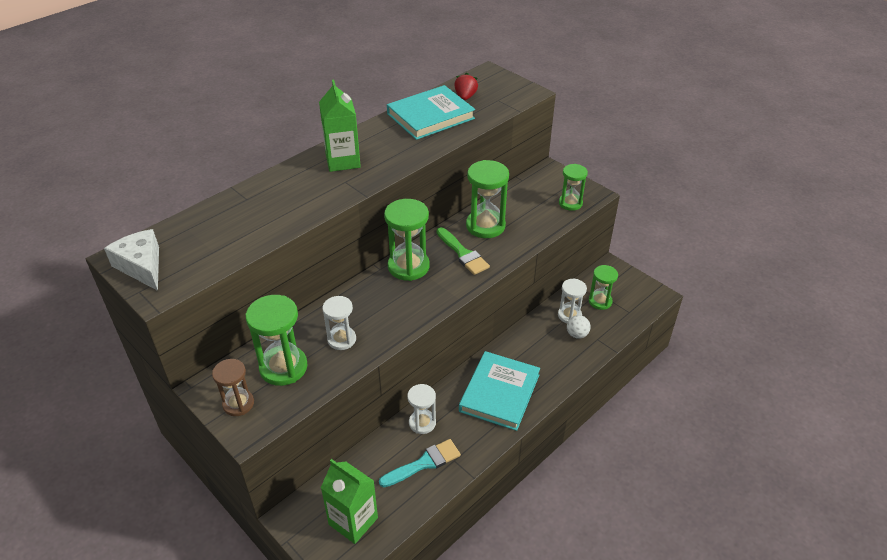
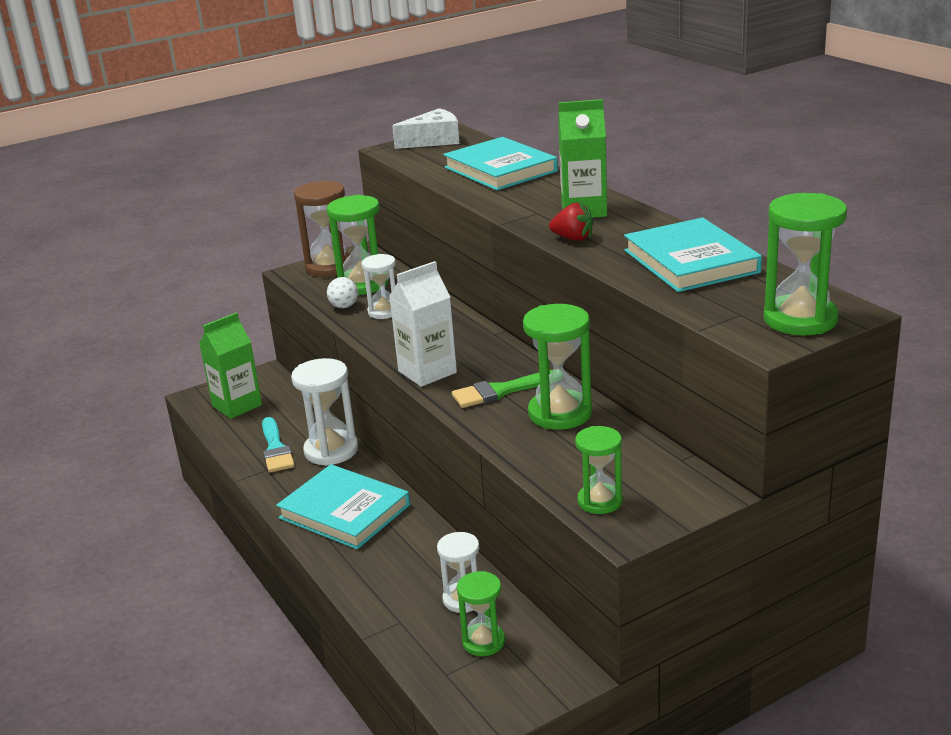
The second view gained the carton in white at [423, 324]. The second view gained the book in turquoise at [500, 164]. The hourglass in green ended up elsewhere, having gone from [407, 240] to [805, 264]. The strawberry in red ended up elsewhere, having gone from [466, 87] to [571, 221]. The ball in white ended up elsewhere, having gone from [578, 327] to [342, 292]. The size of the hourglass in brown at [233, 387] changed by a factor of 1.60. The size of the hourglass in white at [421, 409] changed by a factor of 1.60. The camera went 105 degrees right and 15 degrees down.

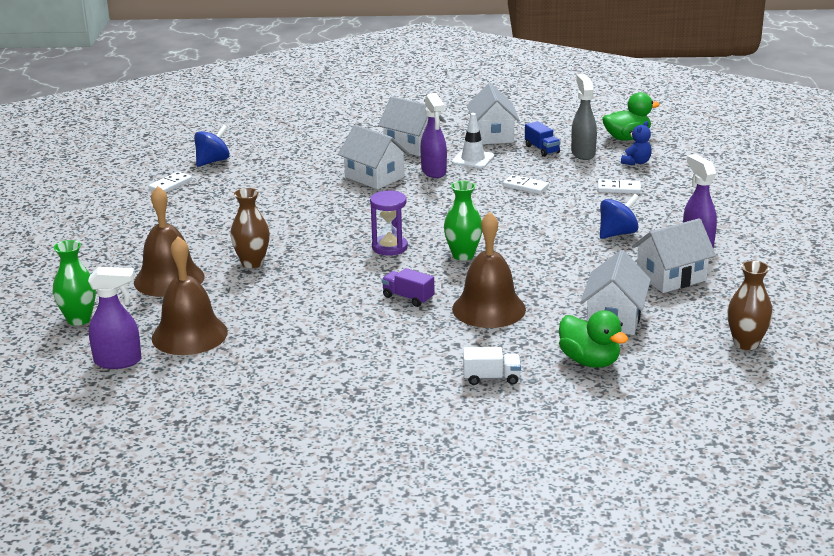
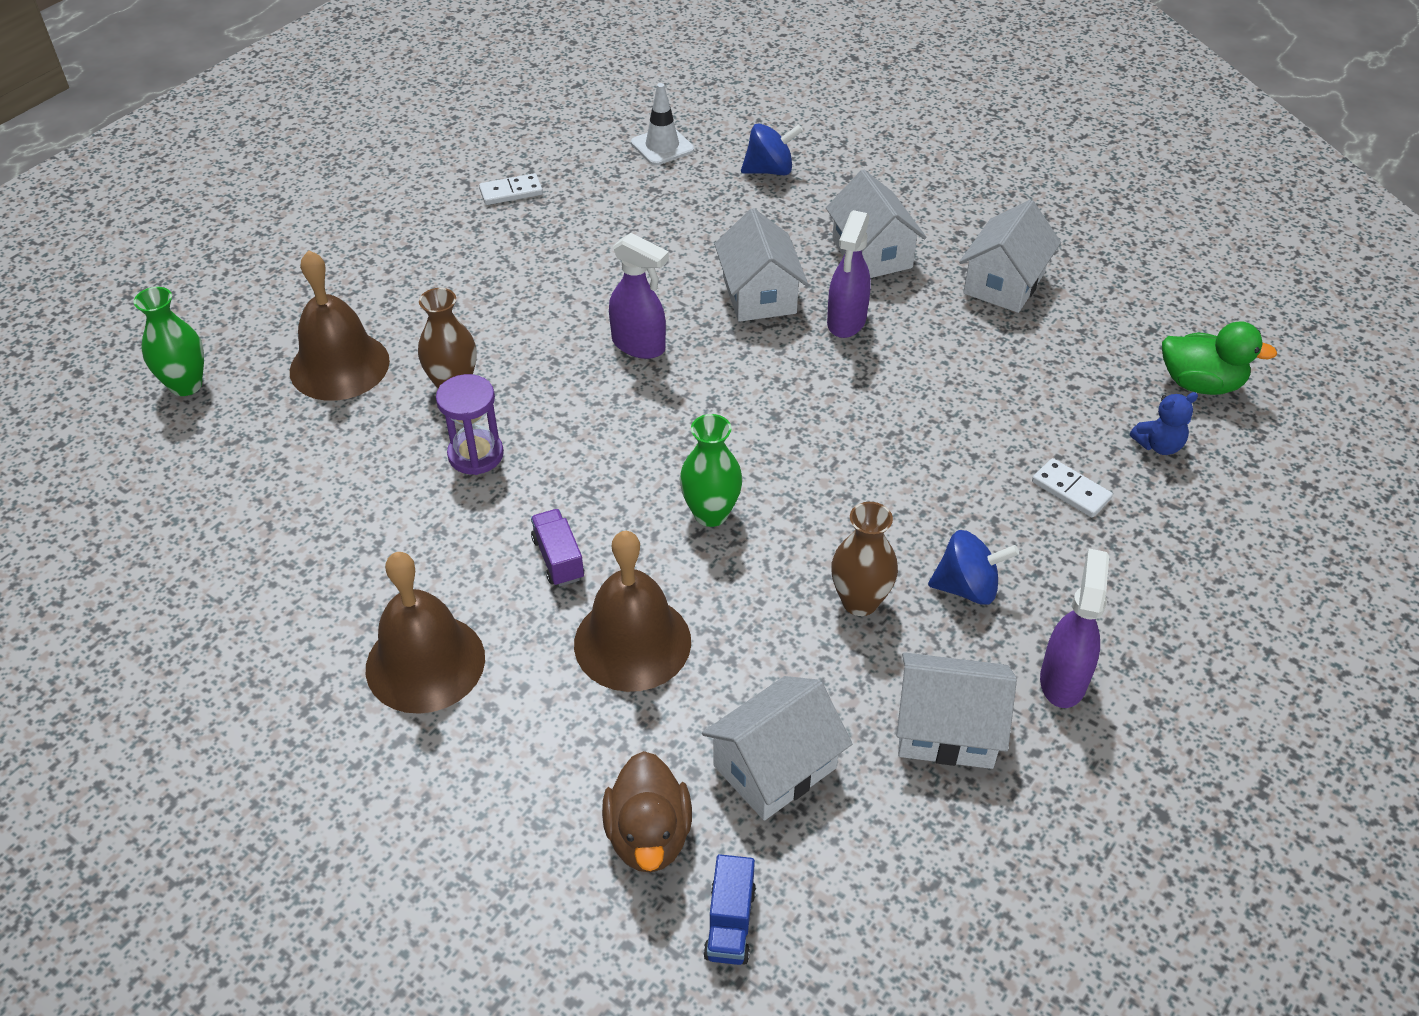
The second view lost the truck in white at [492, 366]. The second view lost the domino in white at [526, 184]. The second view lost the spray bottle in grey at [584, 117]. The spray bottle in purple ended up elsewhere, having gone from [115, 318] to [639, 296]. The bell in brown ended up elsewhere, having gone from [190, 295] to [425, 633]. The spinning top in blue ended up elsewhere, having gone from [212, 146] to [772, 149]. The hourglass in purple ended up elsewhere, having gone from [389, 223] to [470, 424]. The traffic cone in white ended up elsewhere, having gone from [473, 140] to [662, 124]. The truck in blue ended up elsewhere, having gone from [542, 139] to [729, 909]. The vase in brown ended up elsewhere, having gone from [750, 305] to [864, 559]. What was the duck in green at [593, 339] turned into the duck in brown at [647, 812]. The camera went 35 degrees right and 20 degrees up.

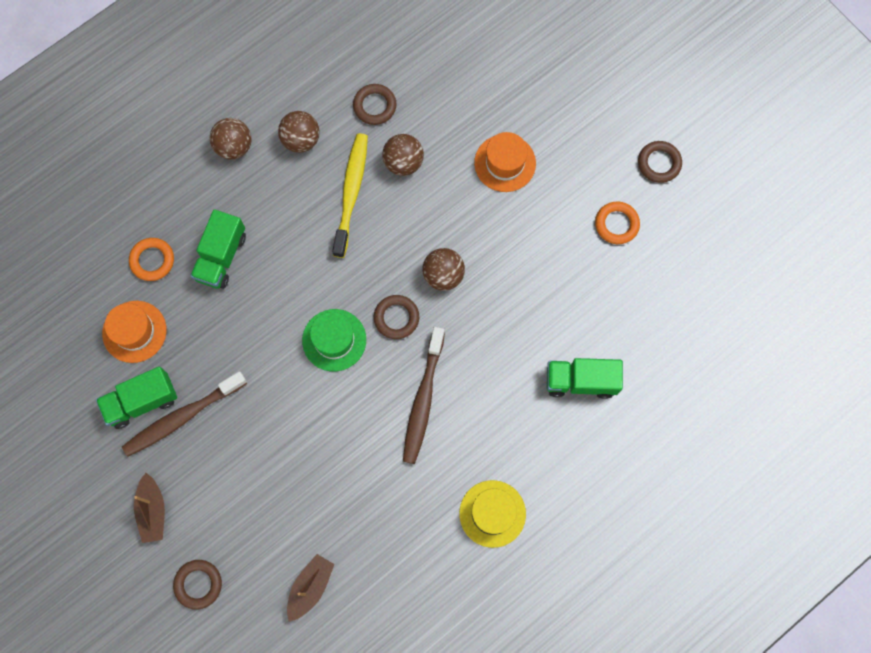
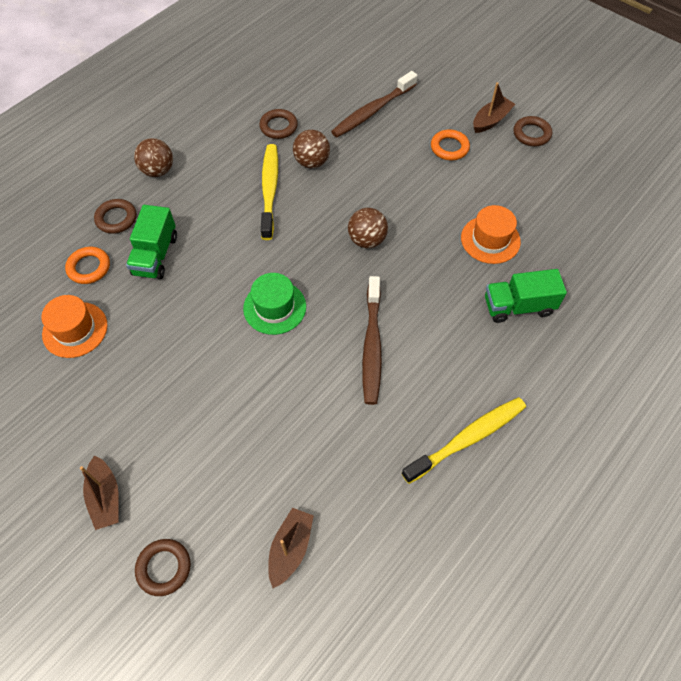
The second view lost the truck in green at [136, 397]. The second view lost the ball in brown at [299, 132]. The second view gained the boat in brown at [494, 107]. The toothbrush in brown ended up elsewhere, having gone from [184, 414] to [374, 104]. The ring in brown ended up elsewhere, having gone from [396, 317] to [115, 216]. The hat in orange ended up elsewhere, having gone from [505, 162] to [491, 234]. The ring in orange ended up elsewhere, having gone from [617, 223] to [450, 144]. Where the hat in yellow stood at [492, 514], the toothbrush in yellow came to stand at [464, 440]. The camera went 10 degrees left and 15 degrees down.

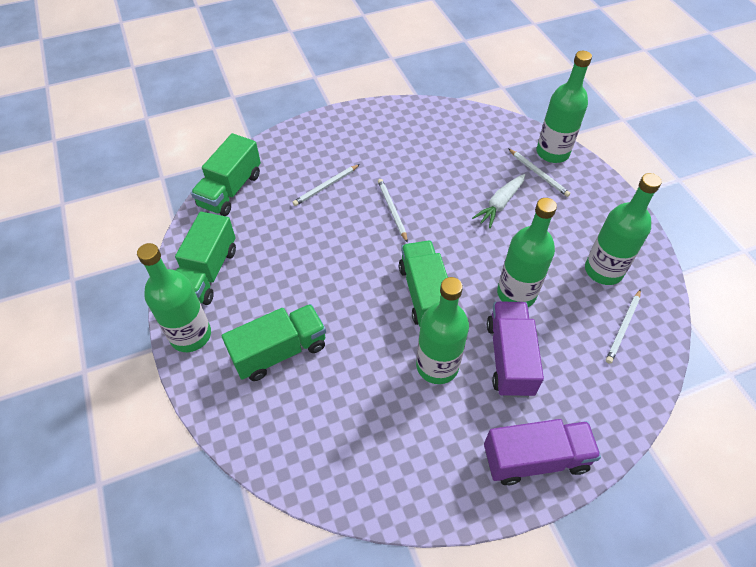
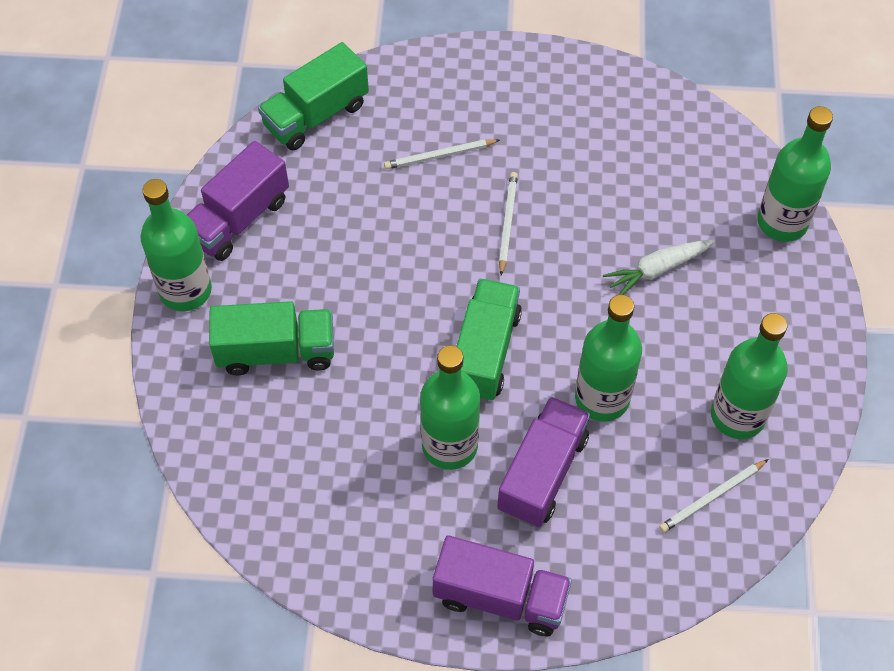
The second view lost the pencil in white at [540, 173]. What was the truck in green at [205, 258] turned into the truck in purple at [238, 201]. The camera went 25 degrees right and 5 degrees up.

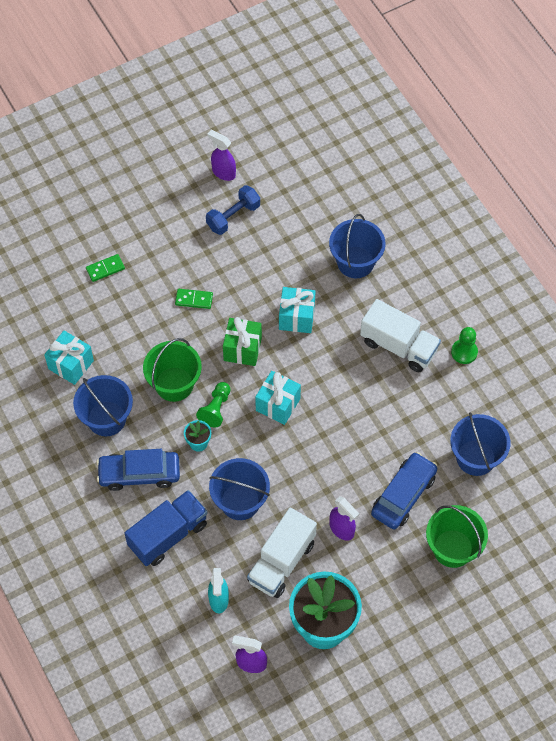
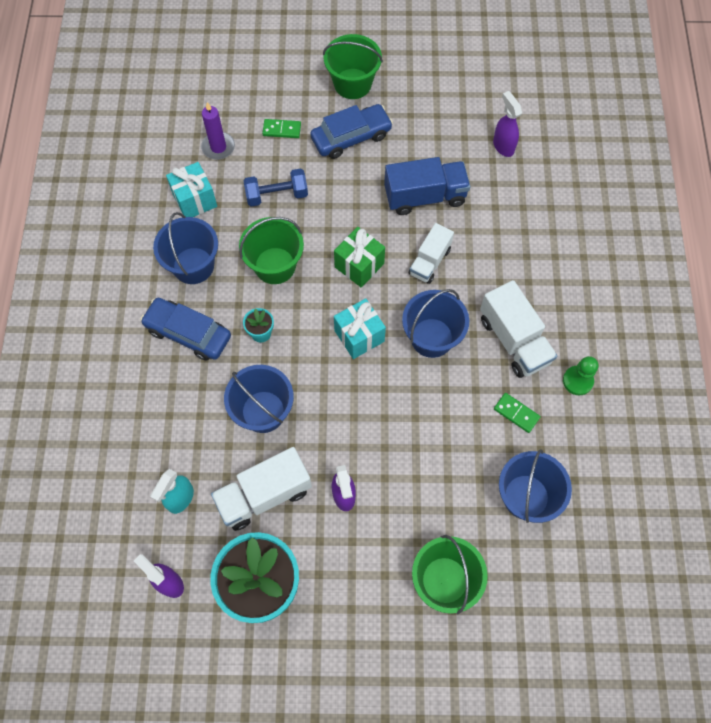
The second view lost the pawn in green at [213, 404]. The second view gained the candle in purple at [218, 131]. The second view gained the bucket in green at [353, 66]. The truck in blue ended up elsewhere, having gone from [166, 528] to [427, 186]. The domino in green ended up elsewhere, having gone from [194, 299] to [517, 413]. The dumbbell in blue ended up elsewhere, having gone from [233, 210] to [275, 187]. The spray bottle in purple ended up elsewhere, having gone from [221, 155] to [507, 124]. The bucket in blue ended up elsewhere, having gone from [357, 246] to [435, 323]. The car in blue ended up elsewhere, having gone from [404, 490] to [351, 131]. Where the gift in turquoise stood at [297, 310], the truck in white came to stand at [431, 253]. The camera went 30 degrees right and 5 degrees up.

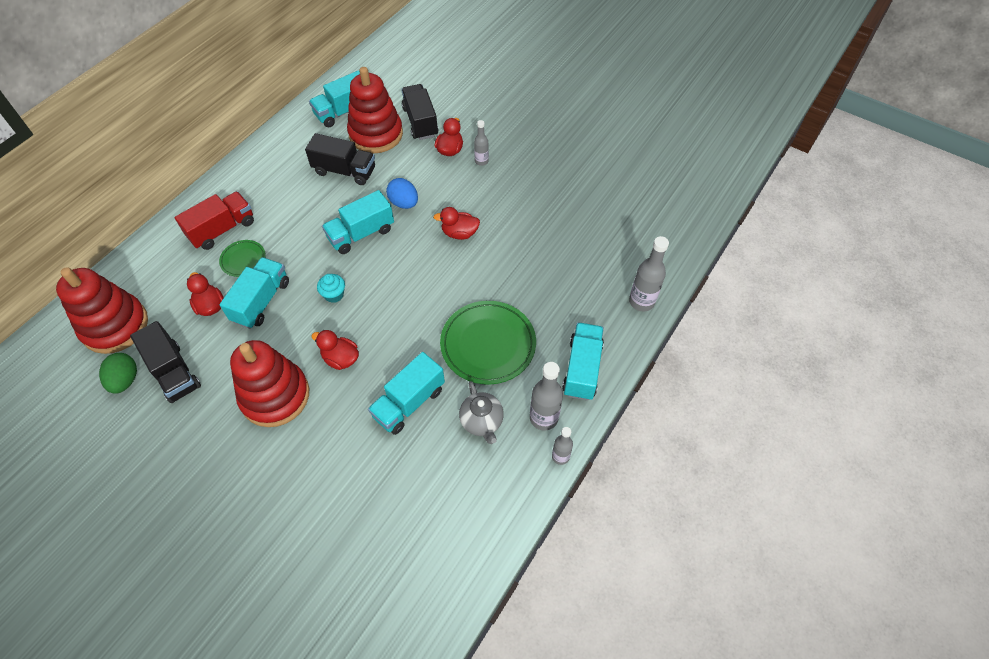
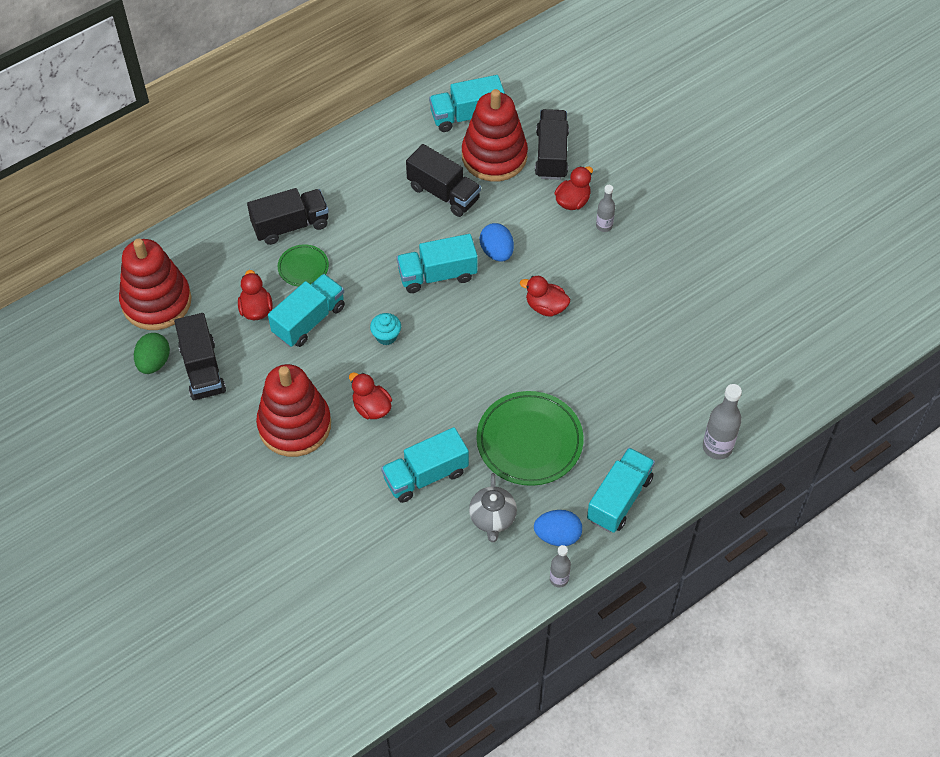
Where the bottle in grey stood at [546, 396], the egg in blue came to stand at [558, 528]. What was the truck in red at [214, 220] turned into the truck in black at [288, 216]. The camera went 20 degrees right and 0 degrees up.

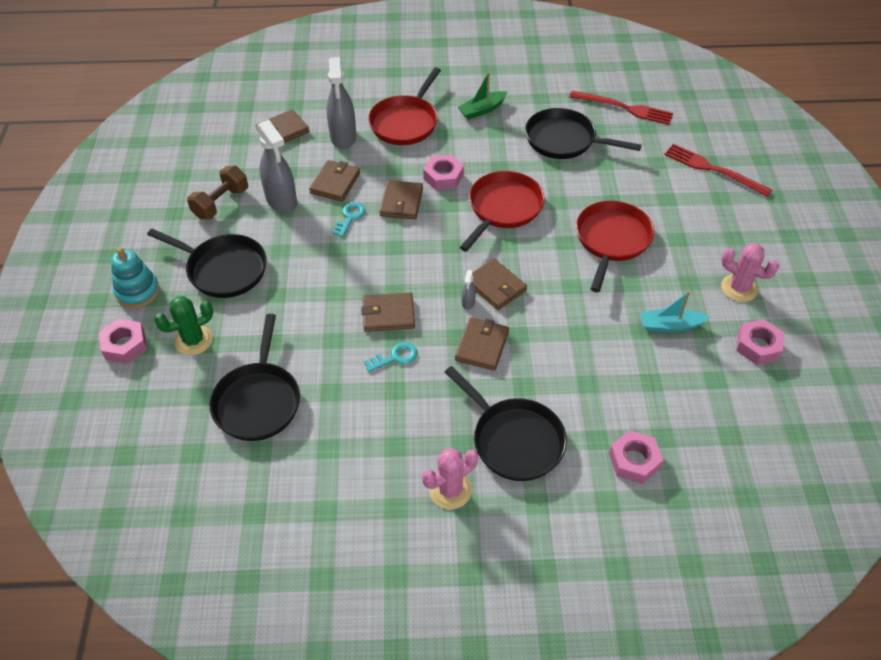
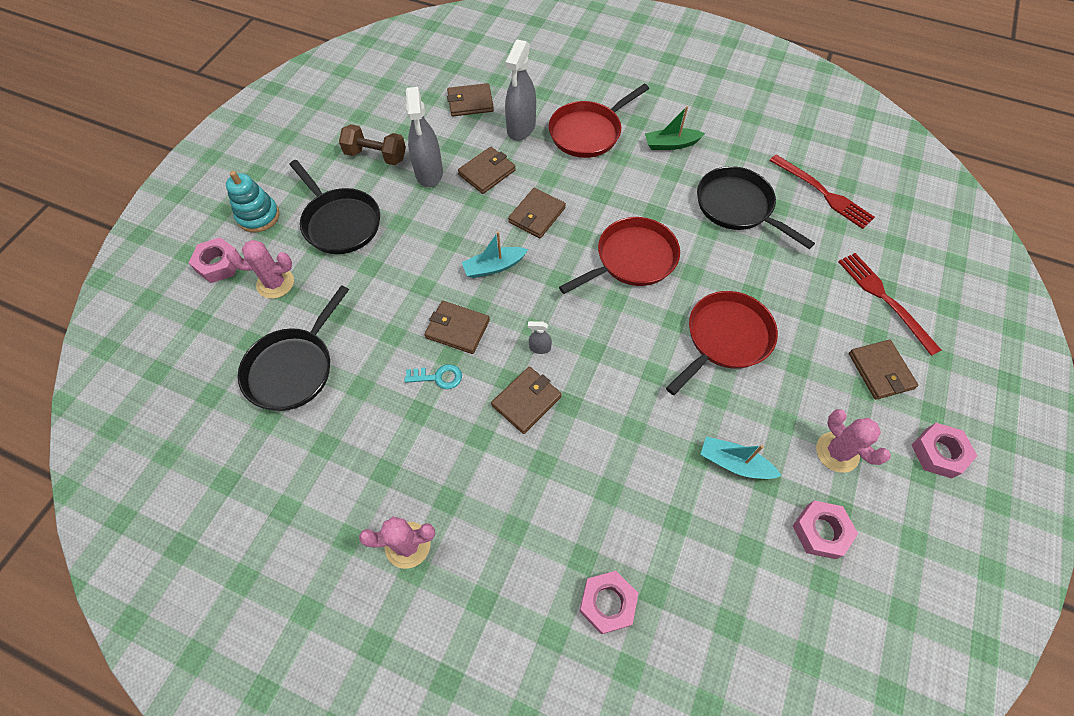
The second view lost the key in turquoise at [349, 219]. The second view lost the pan in black at [506, 423]. The second view gained the boat in turquoise at [494, 254]. The nut in pink ended up elsewhere, having gone from [443, 172] to [944, 451]. The wallet in brown ended up elsewhere, having gone from [499, 284] to [884, 370]. What was the cactus in green at [183, 325] turned into the cactus in pink at [260, 269]. The dumbbell in brown at [217, 192] ended up facing another way, 45 degrees clockwise from before. The spray bottle in grey at [469, 290] ended up facing another way, 60 degrees clockwise from before. The camera went 25 degrees right and 10 degrees up.

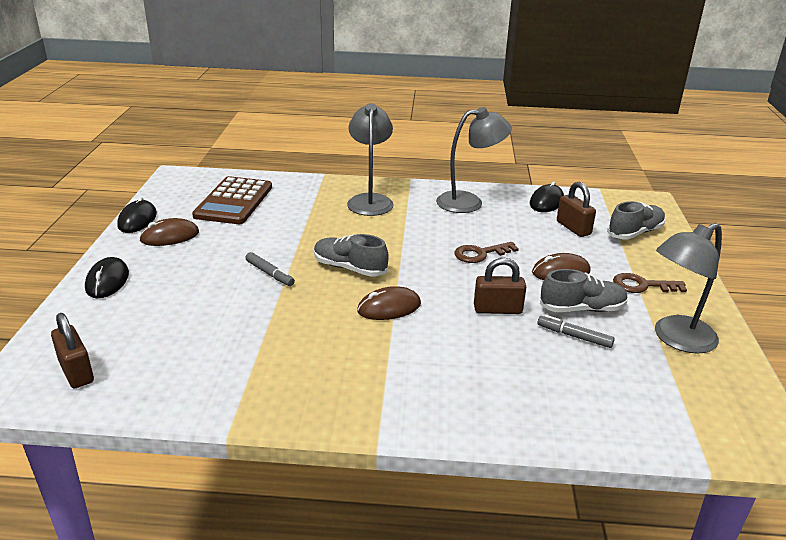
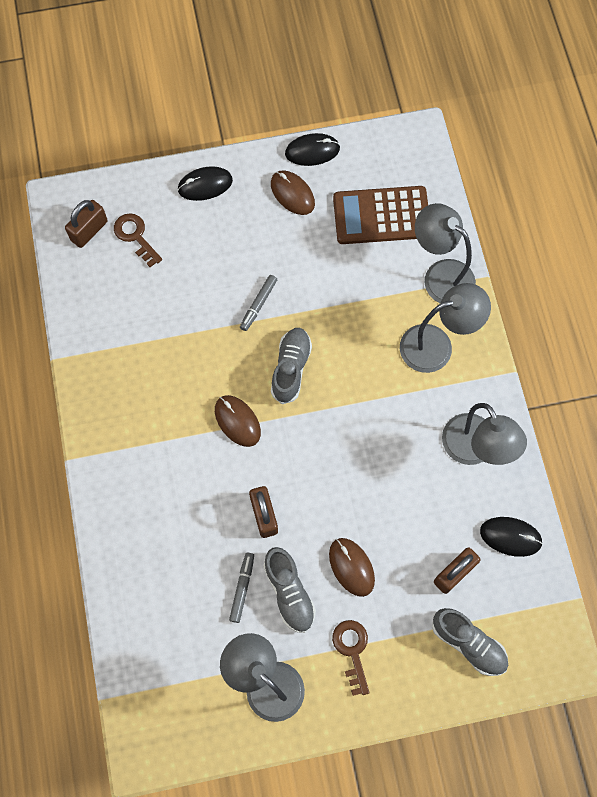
The second view gained the lamp in grey at [445, 253]. The key in brown ended up elsewhere, having gone from [486, 252] to [138, 240]. The camera went 75 degrees right and 40 degrees up.

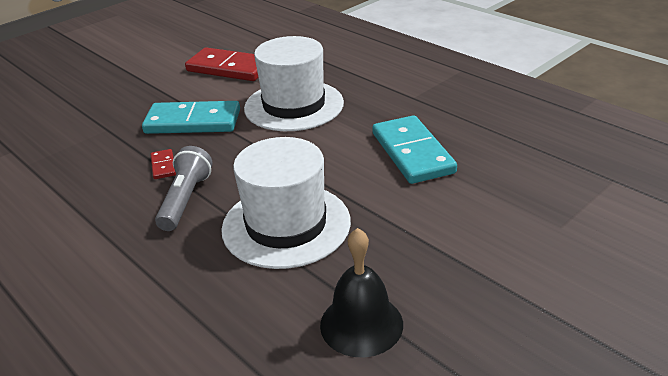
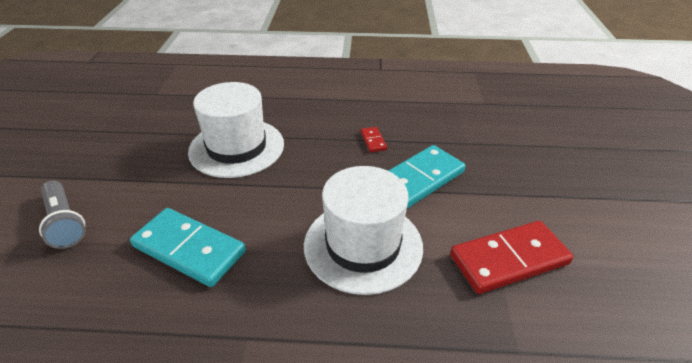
The second view lost the bell in black at [361, 292]. The flashlight in grey ended up elsewhere, having gone from [184, 188] to [62, 215]. The domino in red at [163, 164] ended up facing another way, 45 degrees clockwise from before. The camera went 135 degrees right and 5 degrees up.

